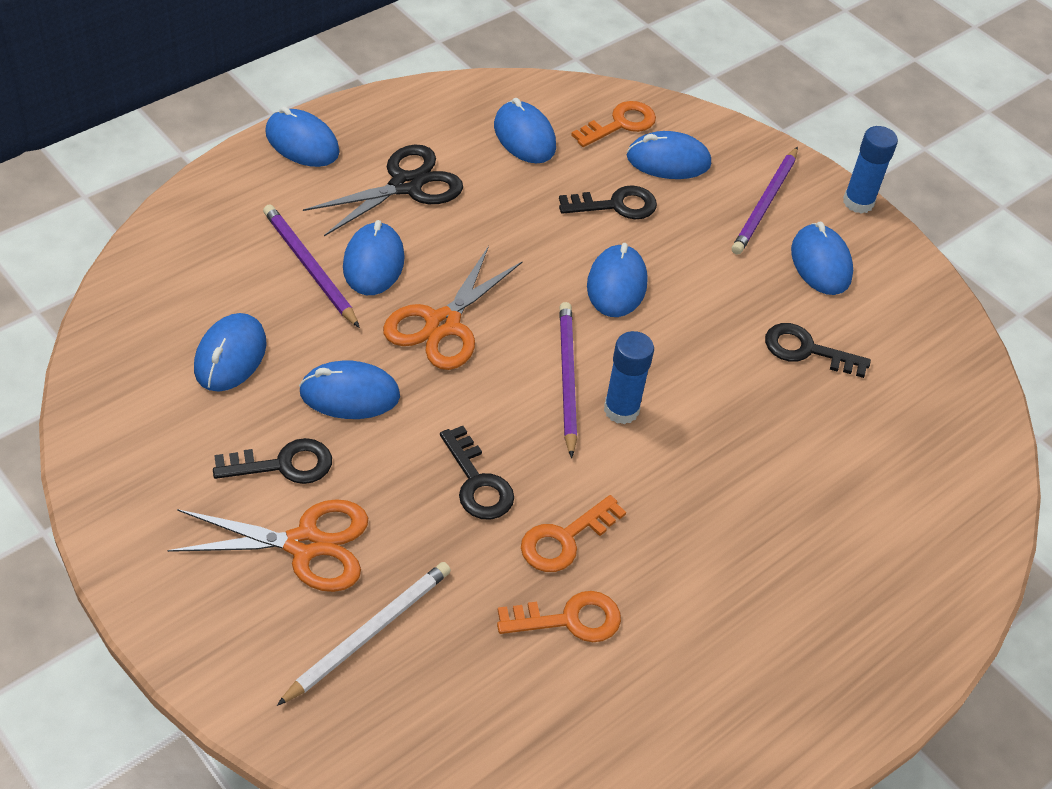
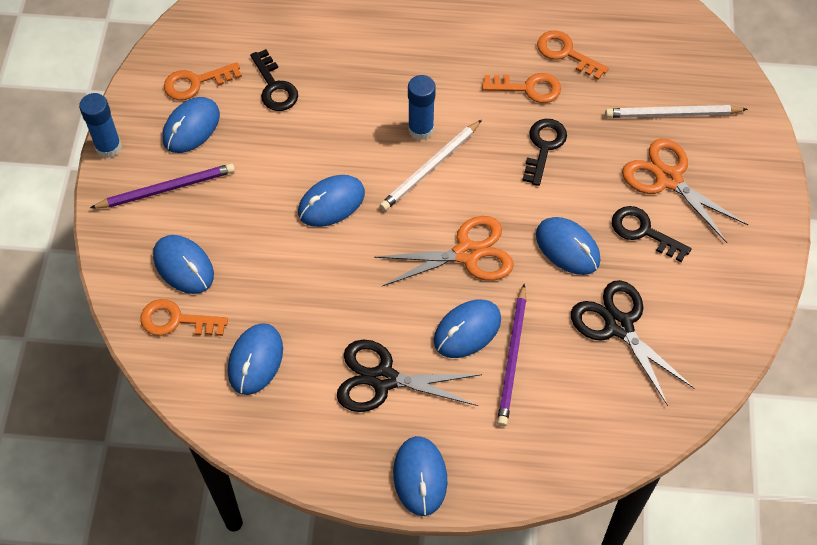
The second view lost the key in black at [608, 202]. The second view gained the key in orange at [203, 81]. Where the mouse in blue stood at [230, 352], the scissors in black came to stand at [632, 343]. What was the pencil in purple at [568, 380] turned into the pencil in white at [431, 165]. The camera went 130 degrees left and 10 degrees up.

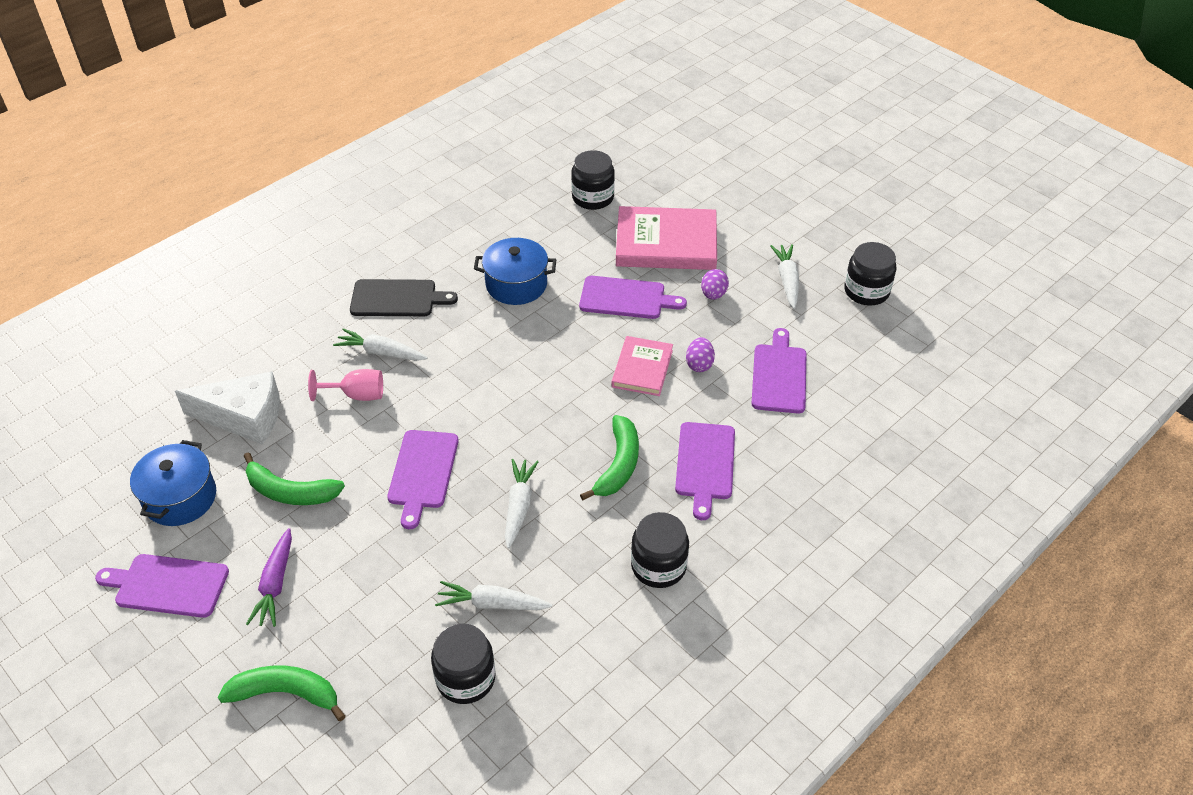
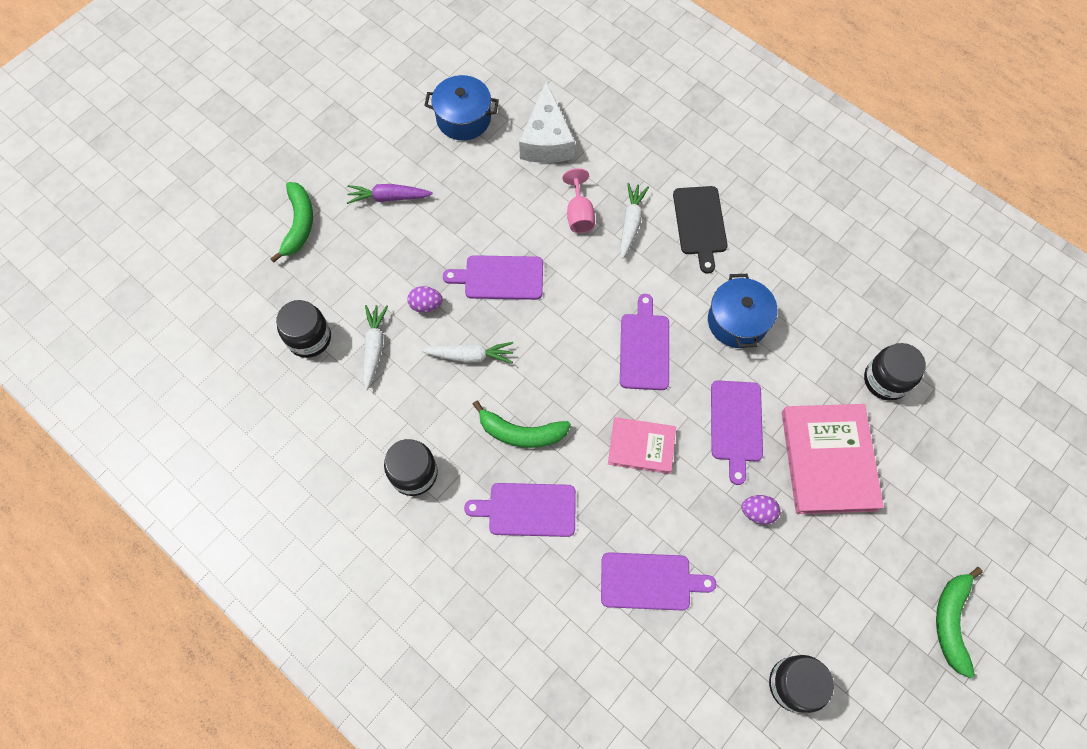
The second view lost the carrot in white at [784, 276]. The cutting board in purple ended up elsewhere, having gone from [162, 586] to [644, 342]. The banana in green ended up elsewhere, having gone from [294, 478] to [959, 622]. The egg in purple ended up elsewhere, having gone from [700, 354] to [425, 299]. The camera went 85 degrees right and 20 degrees up.

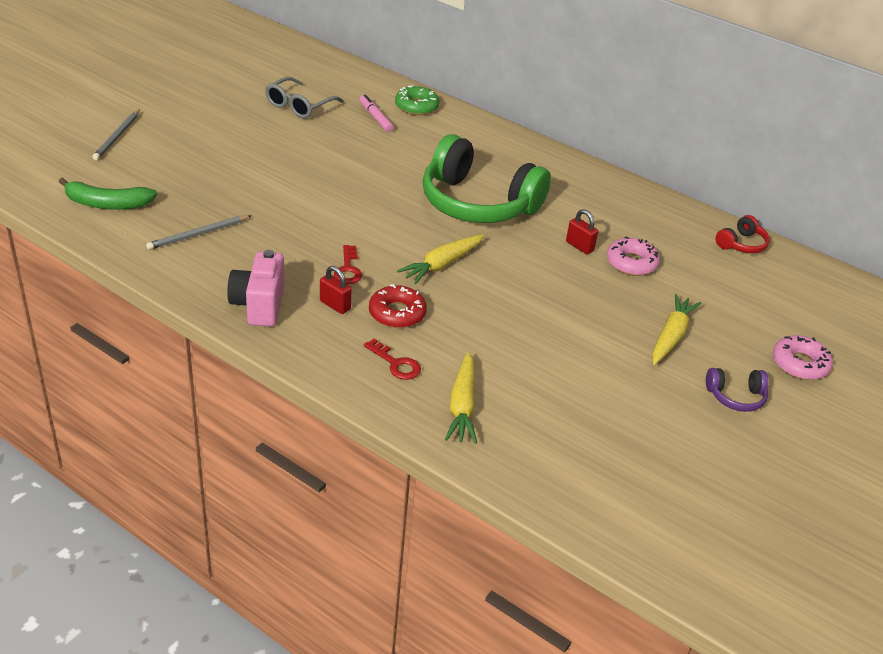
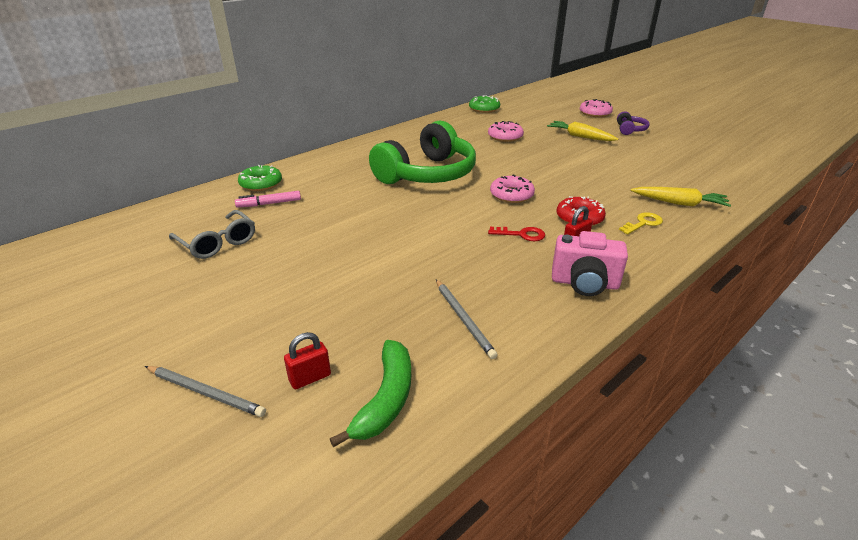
The padlock in red ended up elsewhere, having gone from [582, 231] to [307, 360]. Where the carrot in yellow stood at [440, 259], the donut in pink came to stand at [512, 189]. Where the headphones in red stood at [742, 234], the donut in green came to stand at [484, 104]. What was the key in red at [392, 359] turned into the key in yellow at [641, 223]. The camera went 75 degrees left and 5 degrees down.

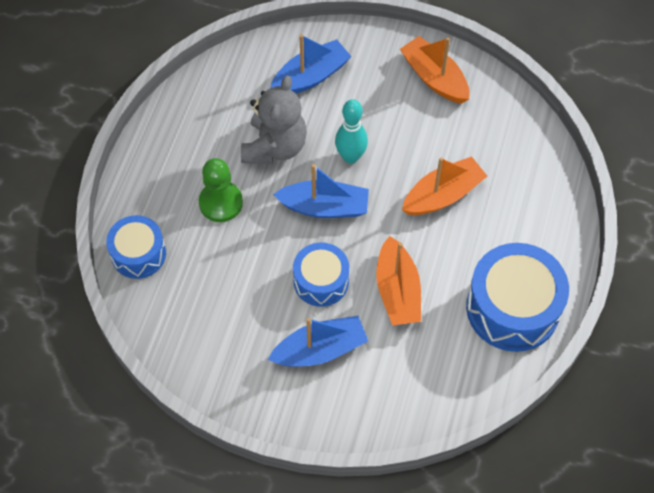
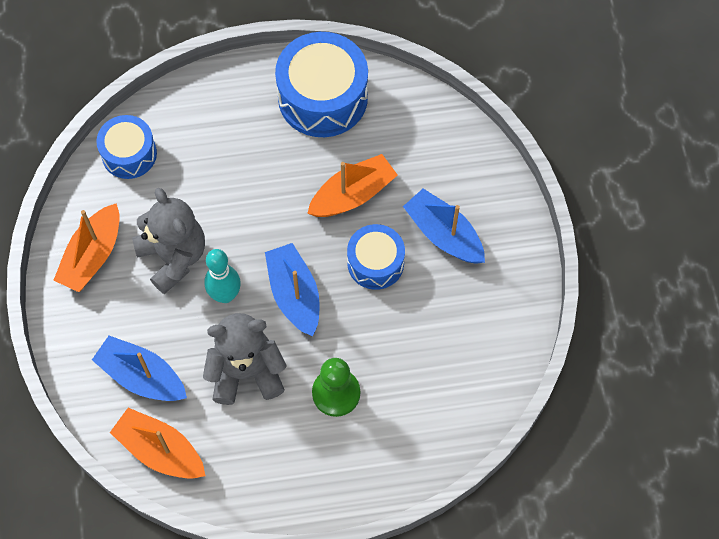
The second view gained the teddy bear in grey at [168, 241]. The drum in blue ended up elsewhere, having gone from [136, 247] to [126, 147]. The boat in orange ended up elsewhere, having gone from [444, 185] to [157, 443]. The camera went 115 degrees left and 5 degrees up.

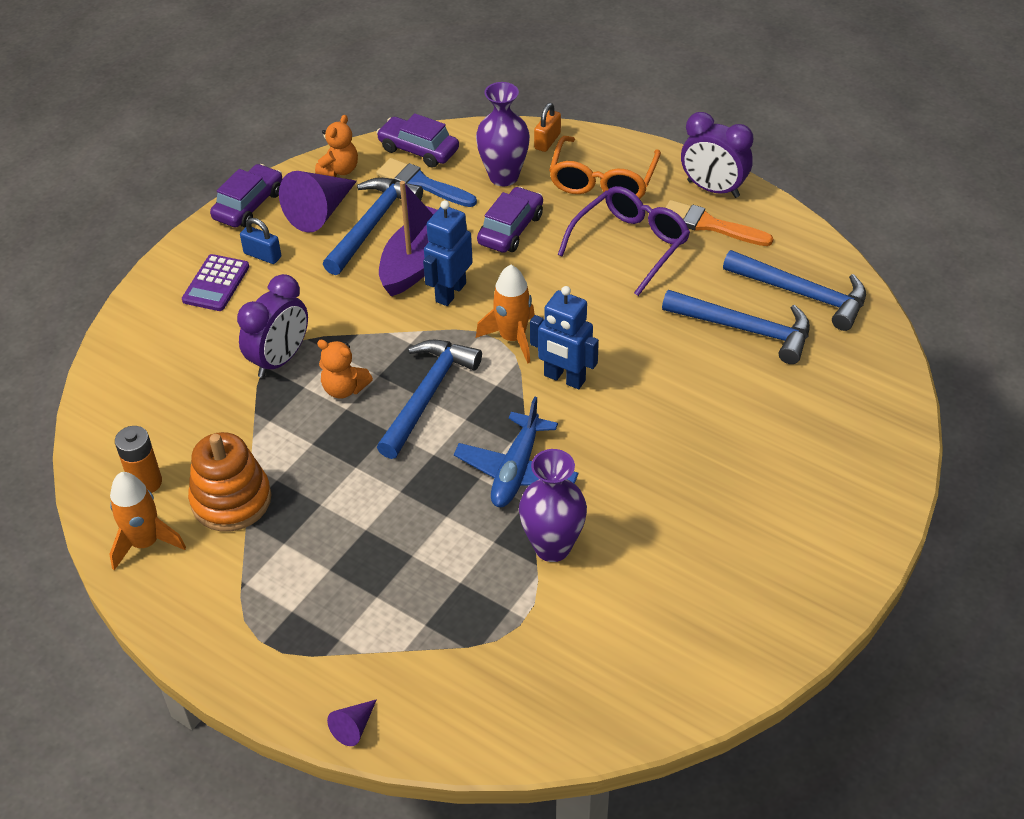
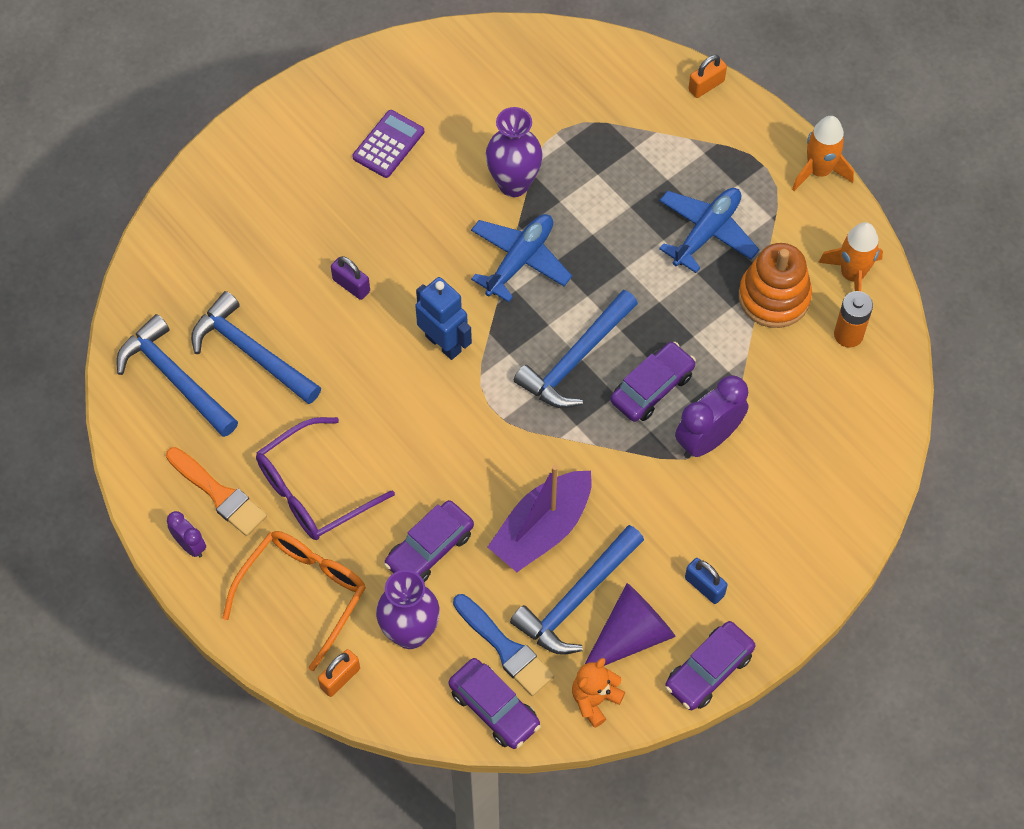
The second view lost the robot in blue at [448, 253]. The second view gained the padlock in purple at [350, 278]. The second view gained the plane in blue at [709, 230]. The calculator in purple ended up elsewhere, having gone from [215, 282] to [388, 144]. The rocket in orange ended up elsewhere, having gone from [505, 314] to [823, 153]. Where the teddy bear in orange stood at [345, 369], the car in purple came to stand at [653, 382]. Where the cone in purple stood at [352, 722], the padlock in orange came to stand at [707, 76]. The size of the clock in purple at [717, 155] changed by a factor of 0.55. The camera went 165 degrees left and 15 degrees up.

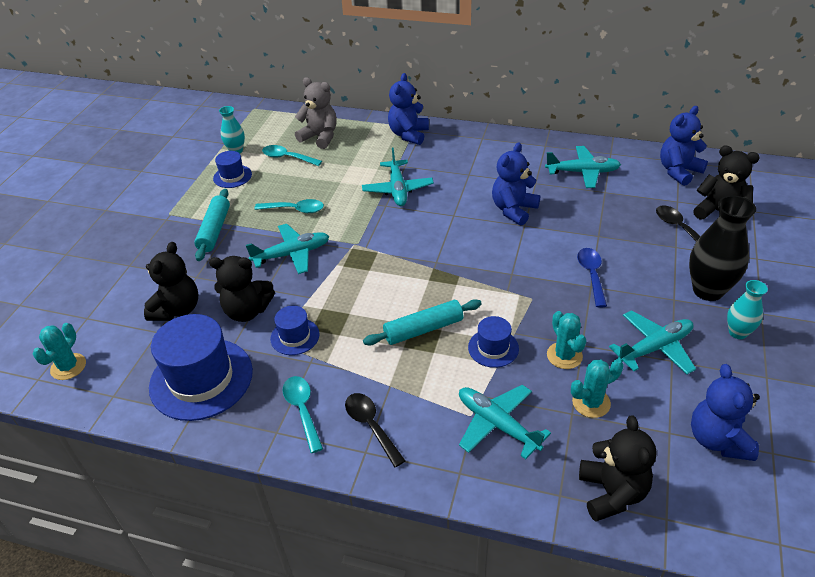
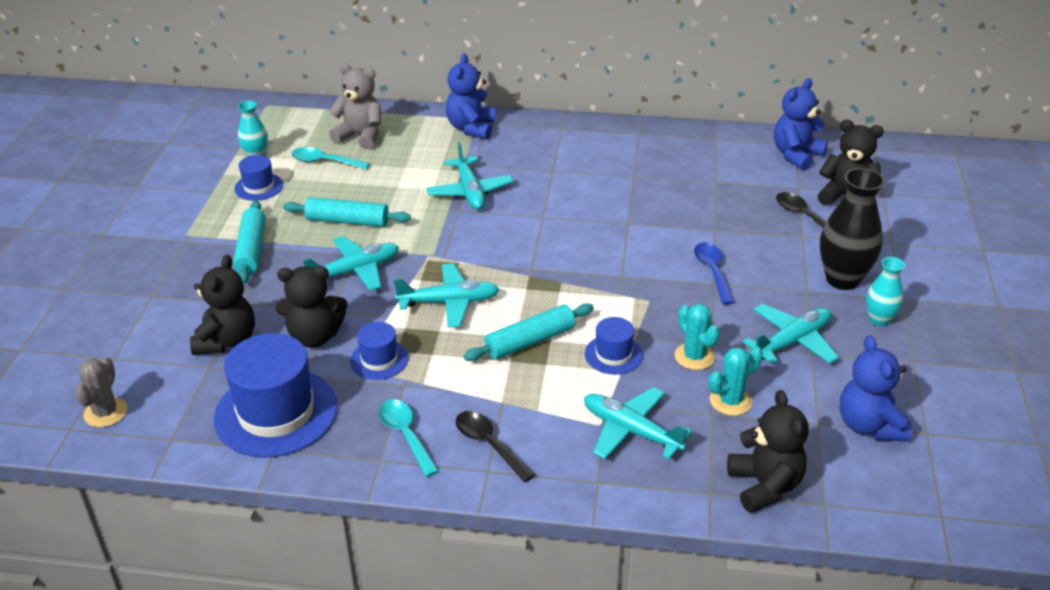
The second view lost the teddy bear in blue at [516, 184]. The plane in turquoise ended up elsewhere, having gone from [583, 167] to [447, 295]. Where the spoon in turquoise stood at [289, 206], the rolling pin in turquoise came to stand at [347, 212]. What was the cactus in turquoise at [59, 351] turned into the cactus in grey at [100, 392]. The camera went 10 degrees left and 5 degrees down.

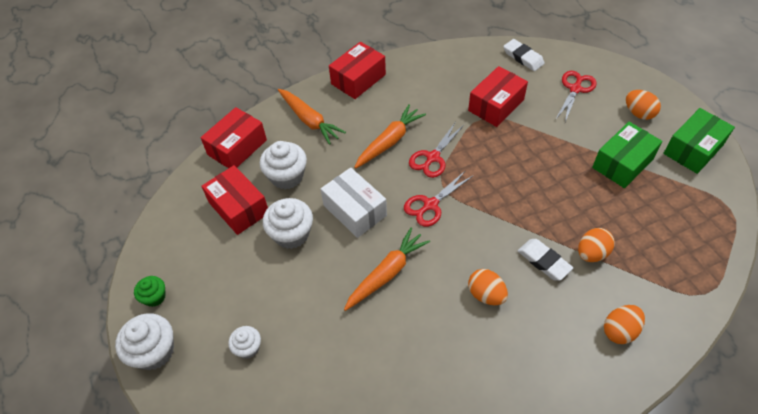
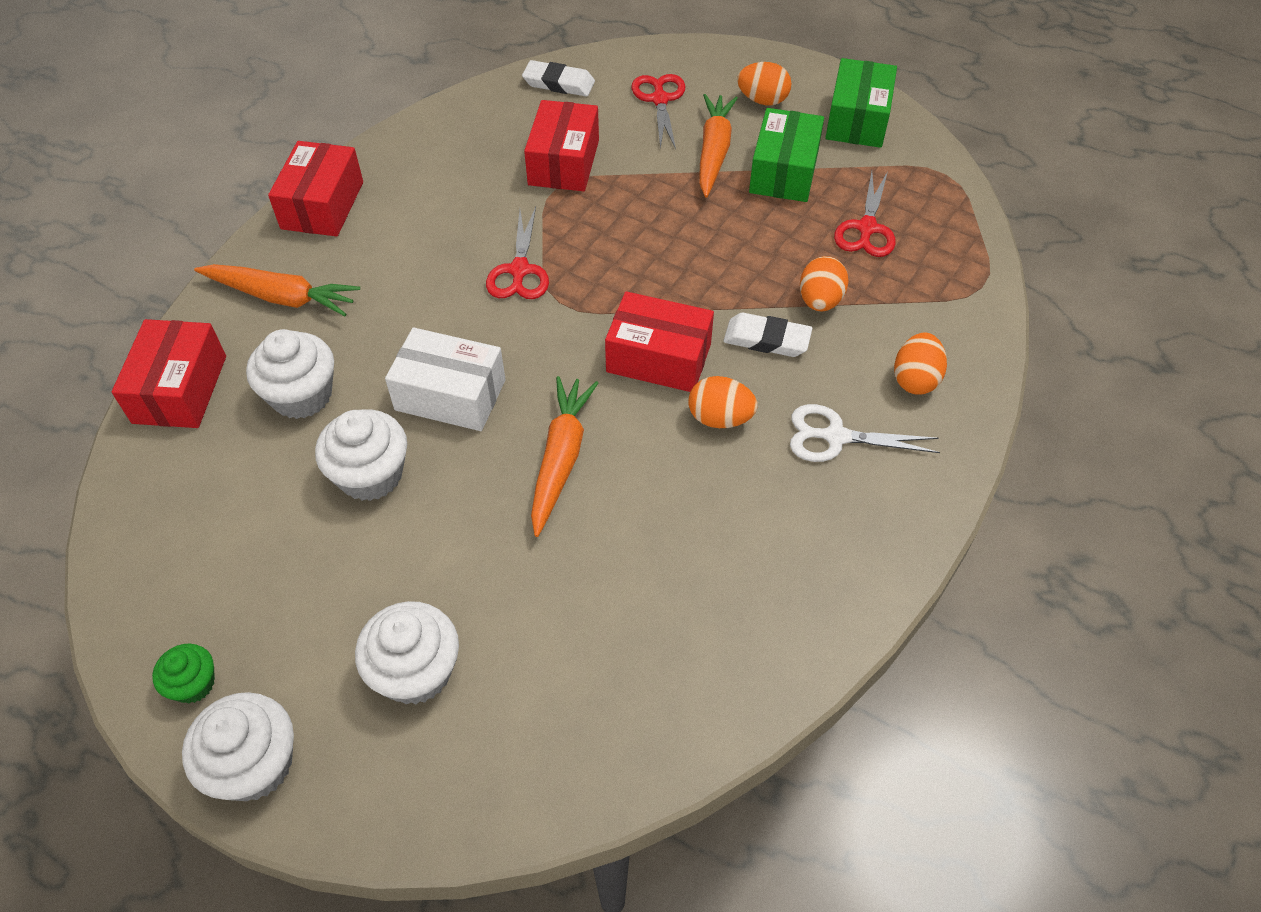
The second view gained the scissors in white at [865, 433]. The box in red ended up elsewhere, having gone from [234, 200] to [659, 341]. The carrot in orange ended up elsewhere, having gone from [390, 137] to [718, 145]. The scissors in red ended up elsewhere, having gone from [438, 198] to [865, 214]. The size of the cupcake in white at [244, 342] changed by a factor of 1.72. The camera went 35 degrees left and 0 degrees up.

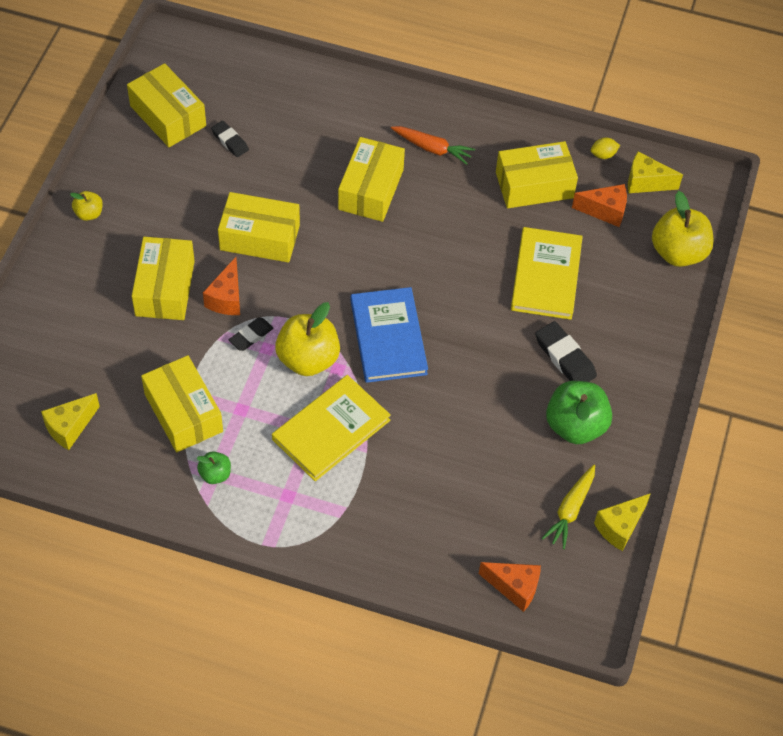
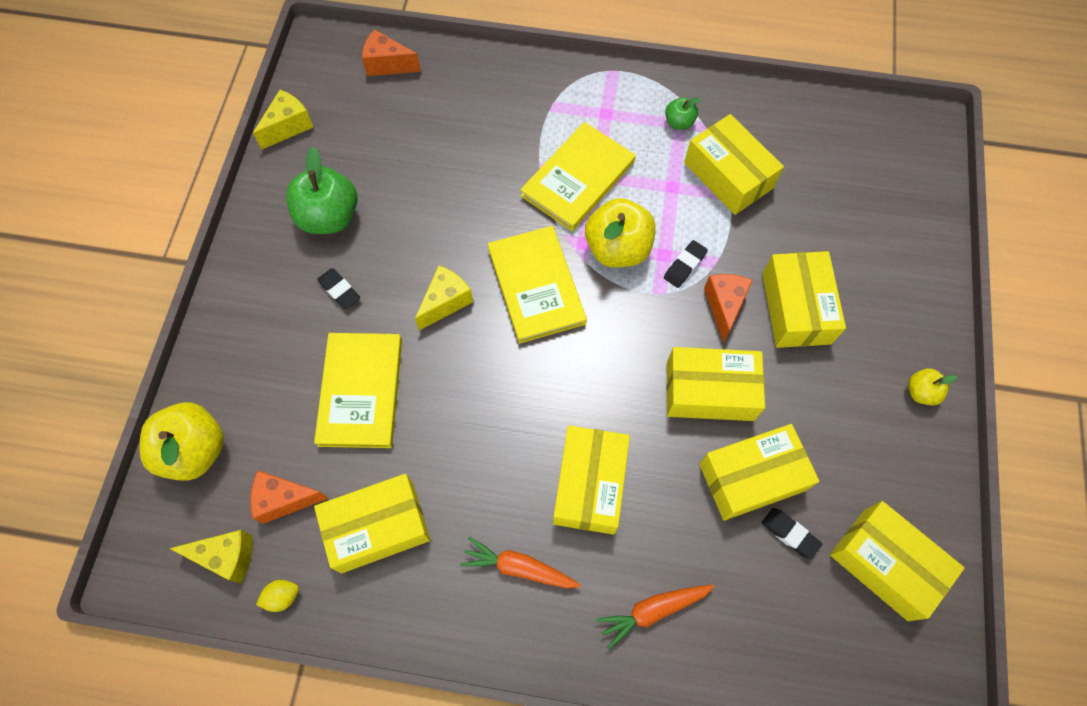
The second view lost the carrot in yellow at [568, 507]. The second view gained the carrot in orange at [655, 617]. The second view gained the box in yellow at [759, 472]. The cheese in yellow ended up elsewhere, having gone from [70, 421] to [444, 298]. What was the book in blue at [389, 335] turned into the book in yellow at [537, 285]. The size of the eraser in black at [566, 351] changed by a factor of 0.64. The camera went 175 degrees right and 10 degrees up.

